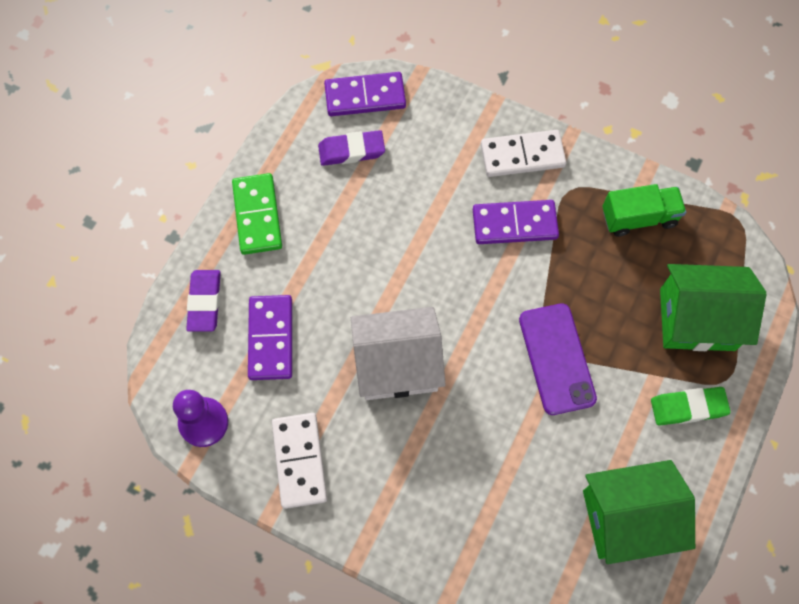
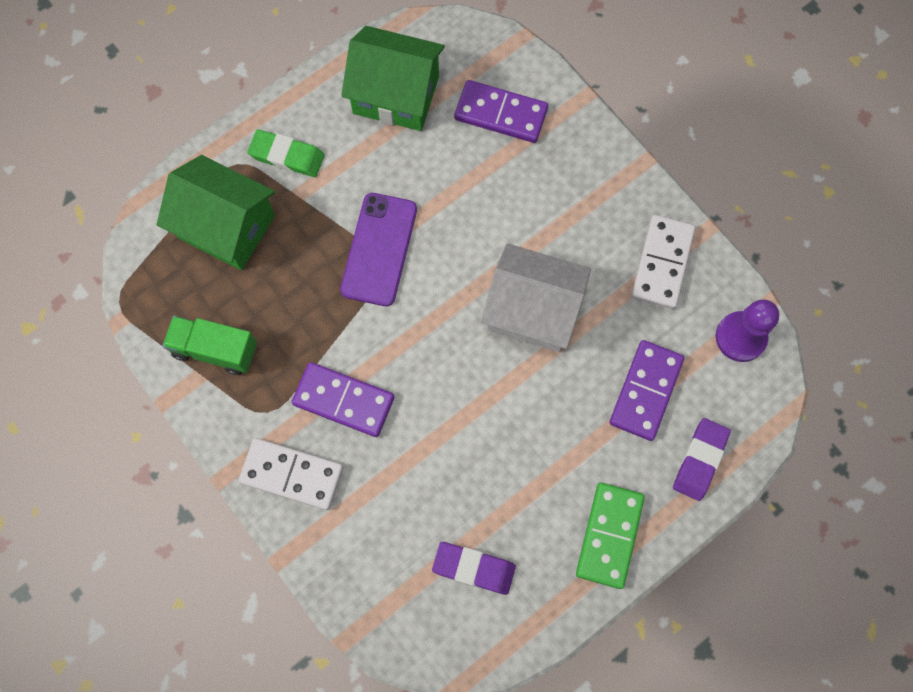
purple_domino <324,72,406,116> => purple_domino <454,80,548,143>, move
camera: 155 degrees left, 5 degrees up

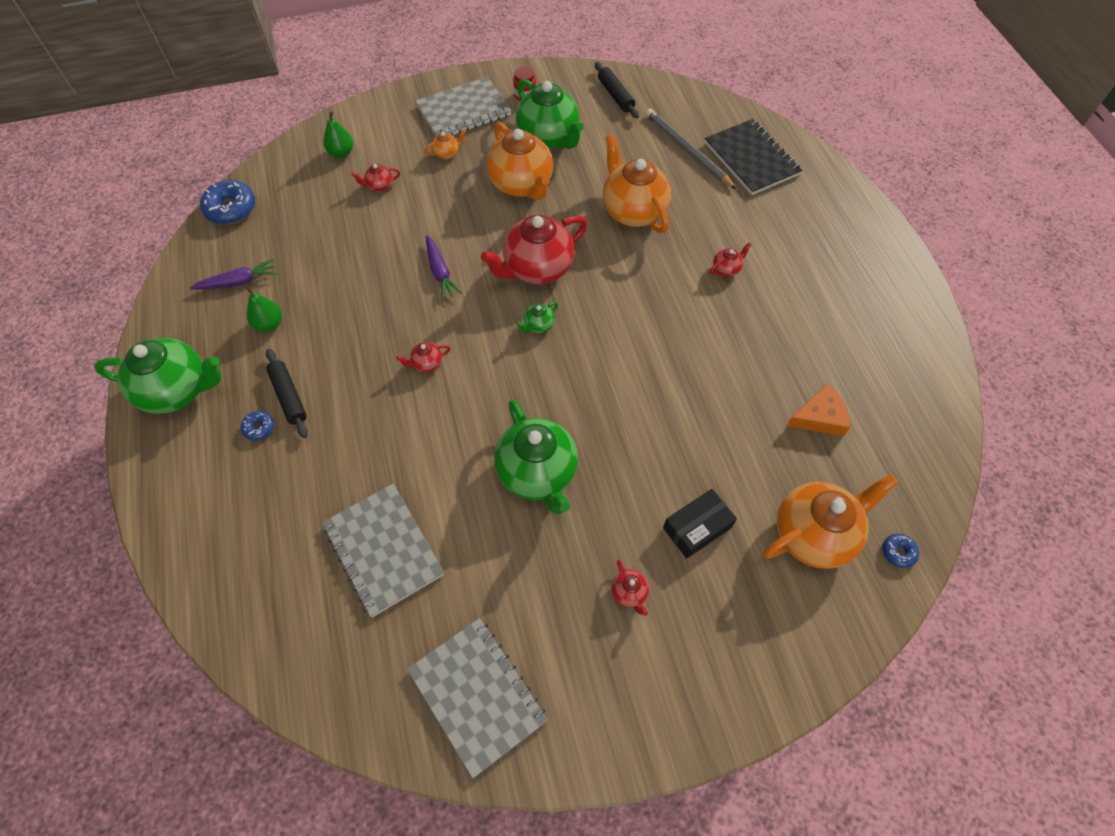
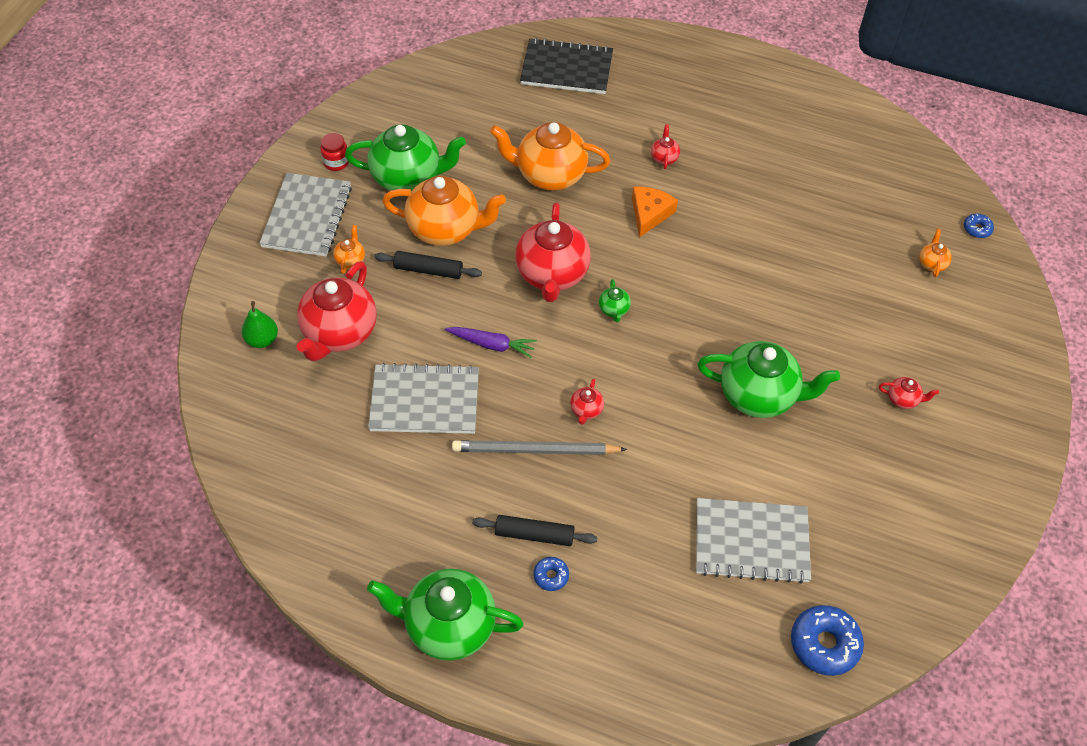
ebony_rolling_pin <595,62,639,118> => ebony_rolling_pin <375,251,482,279>, move
ash-grey_pencil <645,108,736,189> => ash-grey_pencil <452,440,627,455>, move
crimson_china_teapot <351,164,400,191> => crimson_china_teapot <296,261,377,361>, x2.38
blue_donut <200,180,255,224> => blue_donut <791,605,864,676>, move
purple_carrot <190,259,277,290> => nothing
emerald_pear <246,286,282,332> => nothing
emerald_china_teapot <94,338,221,414> => emerald_china_teapot <367,569,524,661>, 120 degrees counterclockwise
orange_piece_of_cheese <787,383,850,436> => orange_piece_of_cheese <632,187,678,238>, move
orange_china_teapot <764,474,899,569> => orange_china_teapot <919,229,952,277>, x0.42
ebony_package <663,489,737,559> => nothing
ash-grey_notepad <407,618,548,778> => ash-grey_notepad <368,363,479,434>, move
camera: 55 degrees left, 5 degrees down

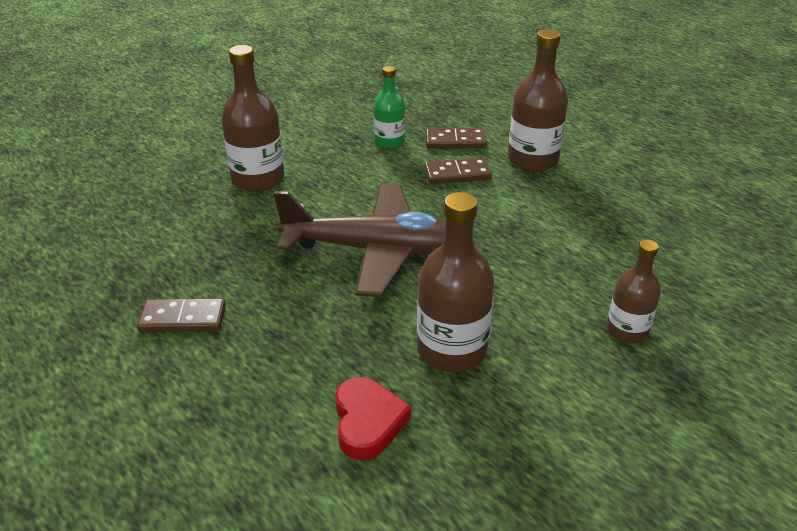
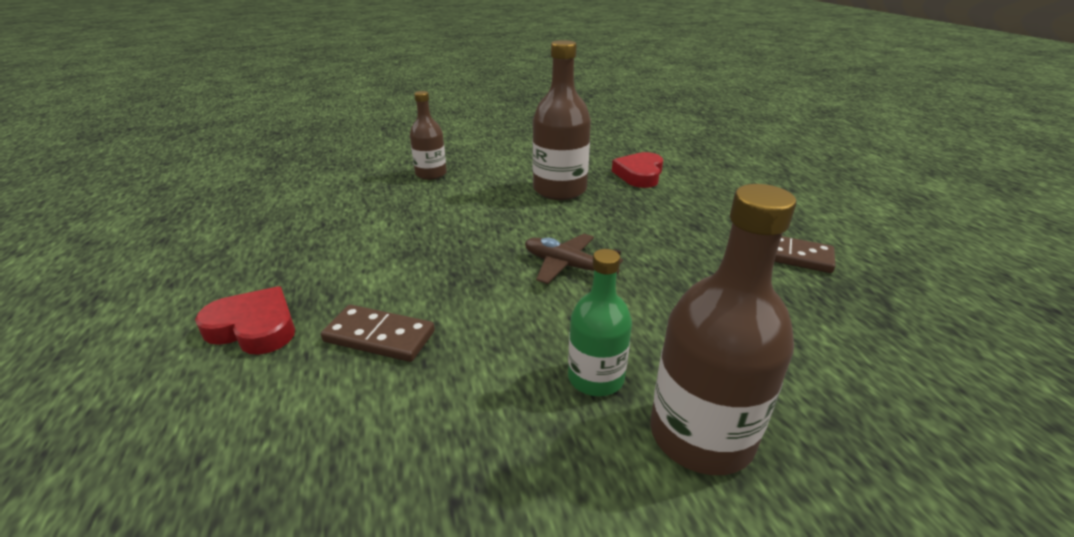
russet_drink_bottle <508,29,568,172> => crimson_heart_shape <195,286,295,355>
emerald_drink_bottle <374,66,405,149> => emerald_drink_bottle <568,249,632,396>, move
russet_domino <426,128,487,148> => nothing
russet_aeroplane <274,184,446,297> => russet_aeroplane <525,234,623,284>, x0.47
camera: 155 degrees left, 5 degrees down

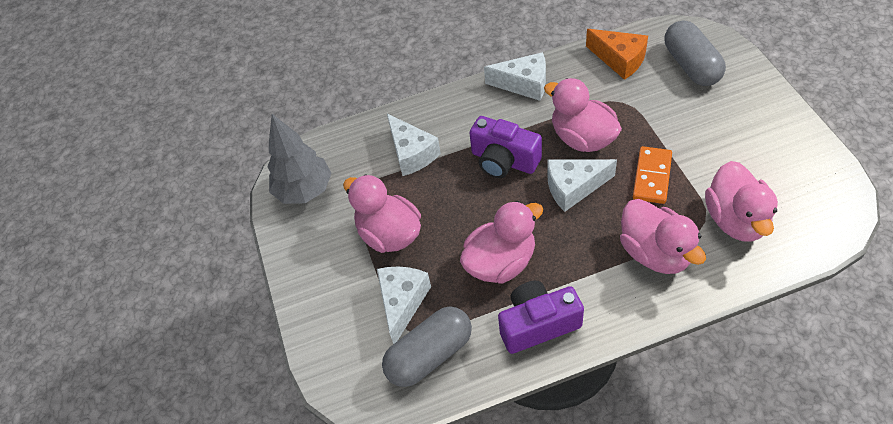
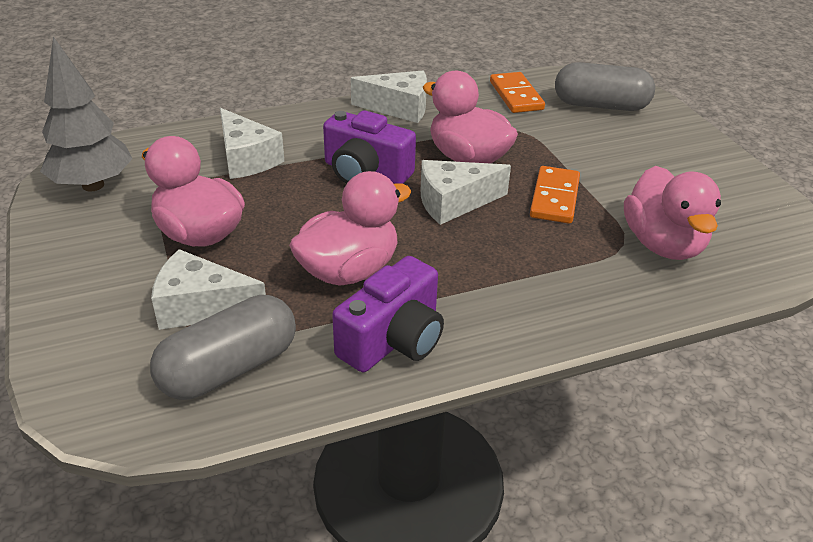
ash-grey_pill <665,20,726,86> => ash-grey_pill <555,62,655,111>, 60 degrees counterclockwise
orange_piece_of_cheese <586,29,648,80> => orange_domino <490,72,545,113>
rosy_toy_duck <620,199,706,274> => nothing
white_piece_of_cheese <377,267,431,344> => white_piece_of_cheese <151,249,266,330>, 90 degrees counterclockwise
purple_compact_camera <498,281,584,354> => purple_compact_camera <332,256,444,372>, 150 degrees clockwise
camera: 10 degrees left, 15 degrees down

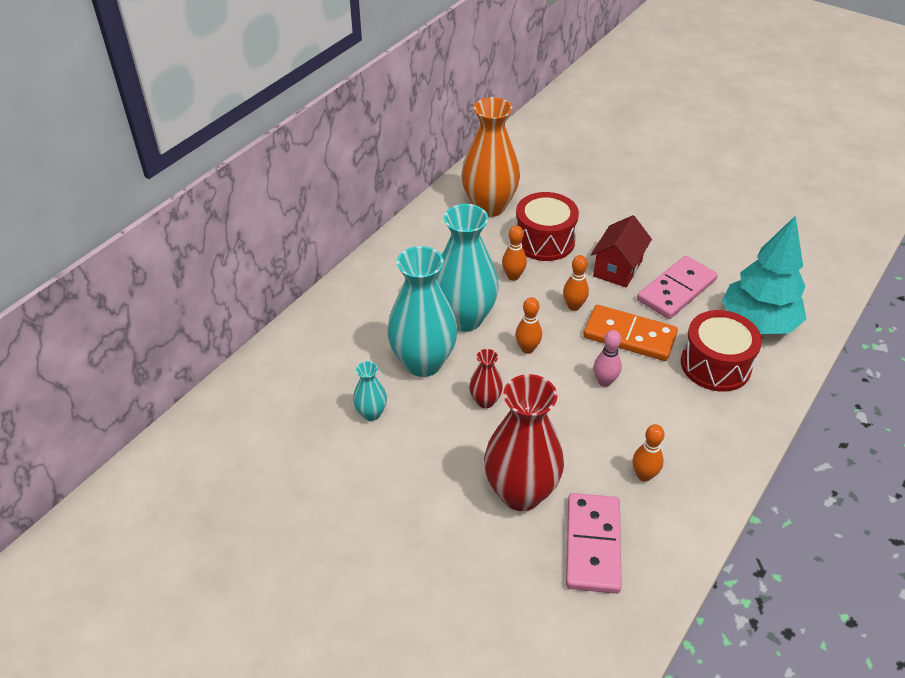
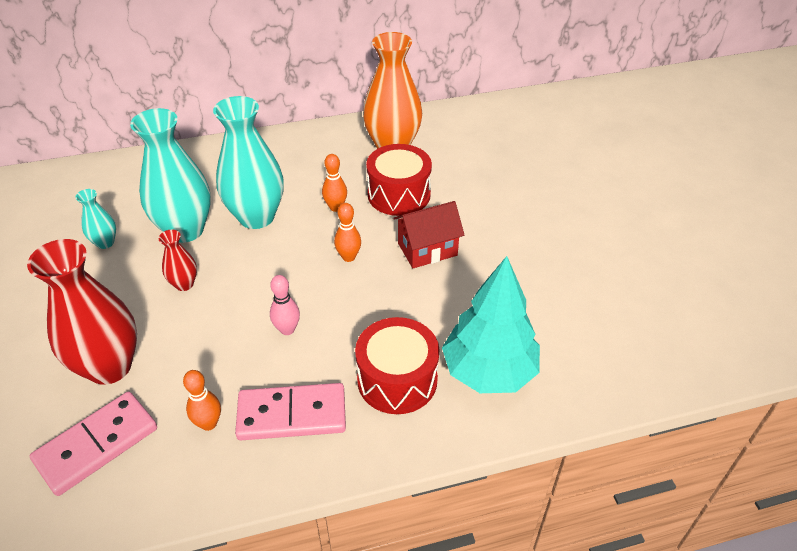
rosy_domino <637,256,718,319> => rosy_domino <235,383,346,440>, move
orange_tenpin <515,297,542,354> => nothing
orange_domino <583,305,678,361> => nothing
camera: 40 degrees right, 0 degrees up

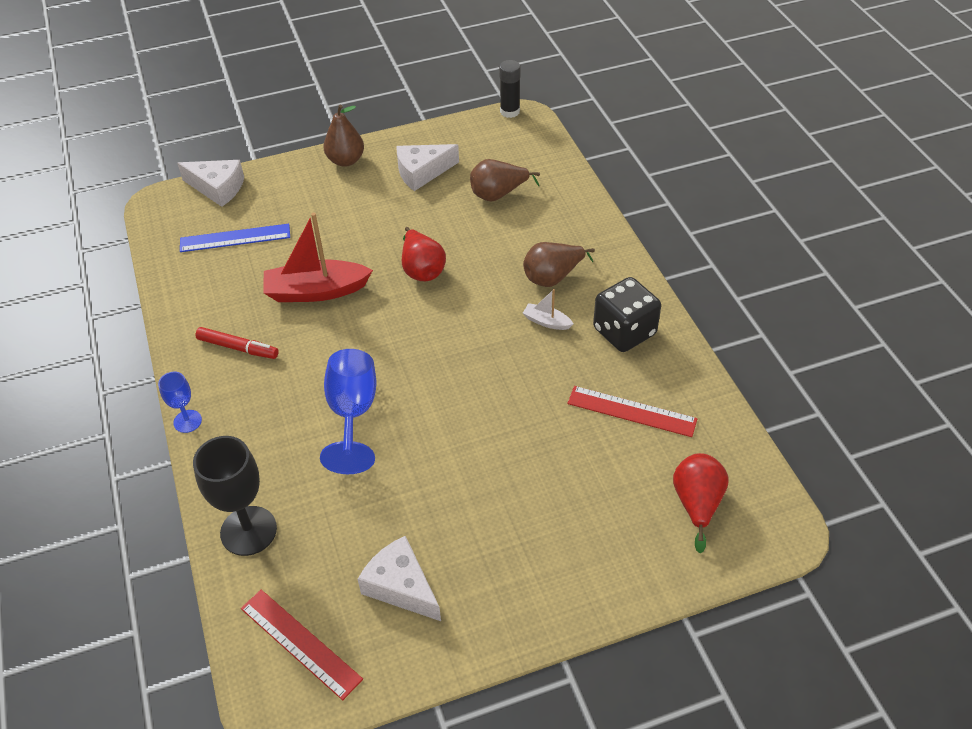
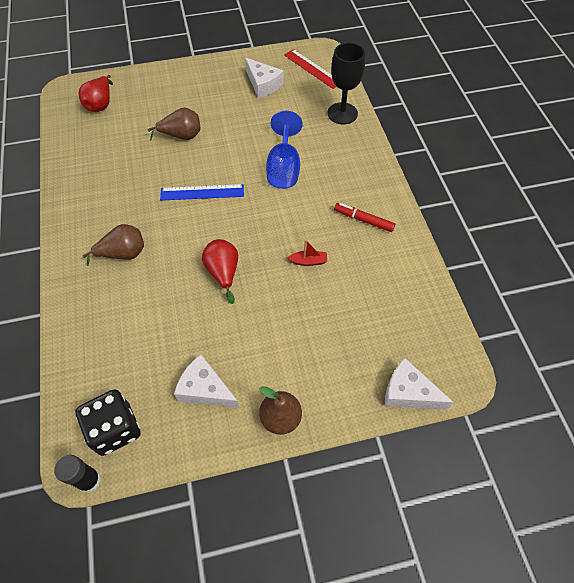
white_piece_of_cheese <396,144,459,191> => white_piece_of_cheese <174,354,240,408>, 135 degrees counterclockwise
russet_pear <470,159,540,202> => russet_pear <148,107,200,141>, move
crimson_boat <263,213,373,302> => crimson_boat <287,239,327,266>, x0.47
blue_measuring_stick <180,224,290,252> => blue_measuring_stick <160,184,244,200>, move
ebony_dice <593,277,661,352> => ebony_dice <75,389,141,456>, move
white_boat <523,289,573,330> => nothing
blue_wine_glass <158,372,202,433> => nothing
crimson_measuring_stick <567,386,698,437> => nothing
camera: 175 degrees left, 10 degrees up

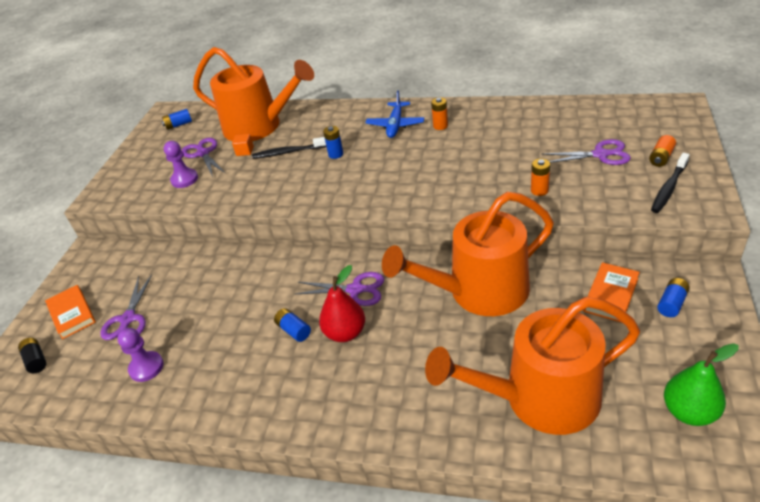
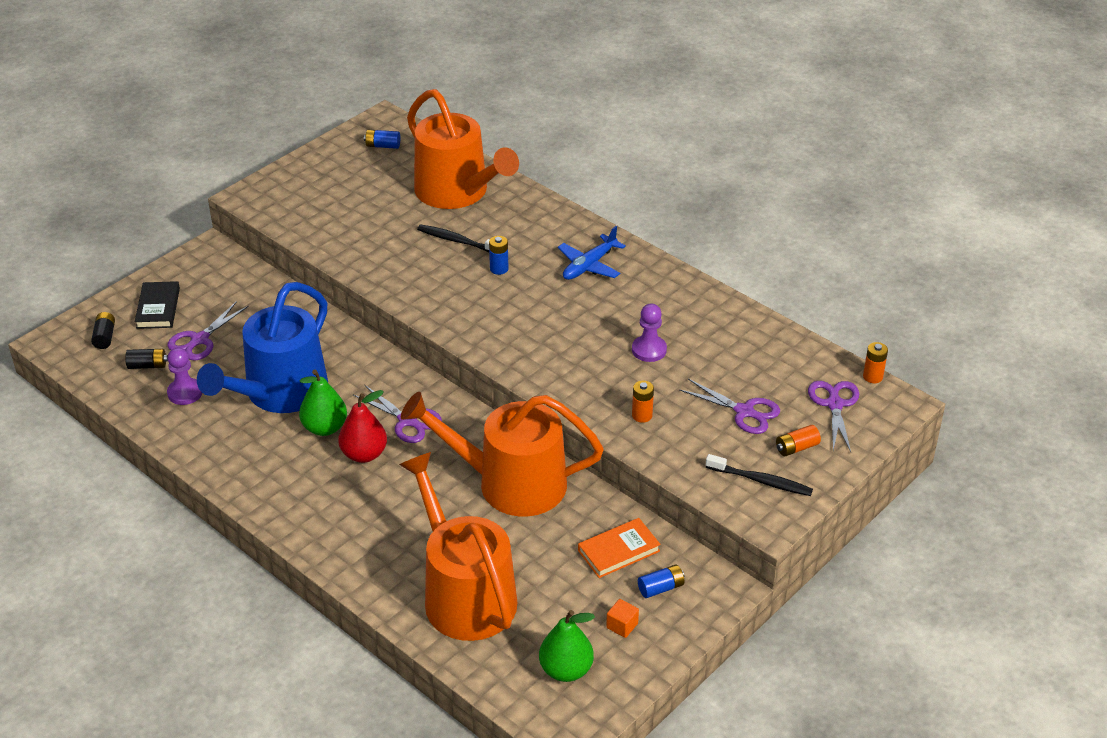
orange_battery <431,97,448,130> => orange_battery <863,342,888,383>, move
orange_cube <232,134,254,156> => orange_cube <606,599,639,638>, move
purple_pair_of_scissors <182,138,225,177> => purple_pair_of_scissors <808,381,859,452>, move
purple_game_pawn <164,141,198,188> => purple_game_pawn <632,304,667,362>, move
ebony_tooth_brush <651,153,690,213> => ebony_tooth_brush <706,454,813,496>, 135 degrees counterclockwise
orange_book <45,285,96,339> => ebony_book <135,281,180,329>
orange_watering_can <425,297,640,435> => orange_watering_can <399,452,517,641>, 45 degrees clockwise
blue_battery <274,308,311,342> => emerald_pear <299,369,347,436>
nothing => blue_watering_can <197,282,328,413>
nothing => ebony_battery <125,349,168,369>
camera: 25 degrees right, 0 degrees up

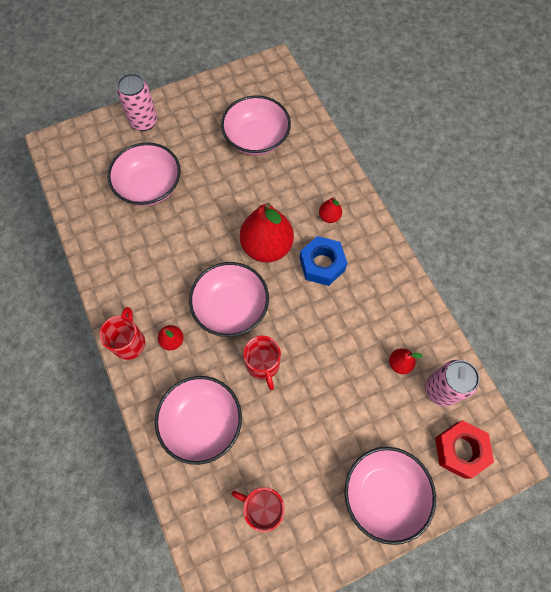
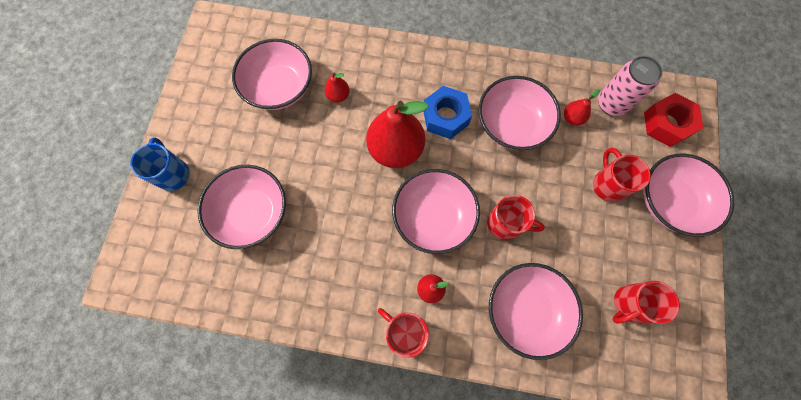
rosy_soda_can <117,73,158,131> => blue_coffee_mug <130,137,190,191>
crimson_pear <319,197,342,223> => crimson_pear <325,72,350,102>, move
nothing => rosy_bowl <478,76,561,150>
nothing => crimson_coffee_mug <593,148,651,202>
camera: 55 degrees left, 5 degrees up

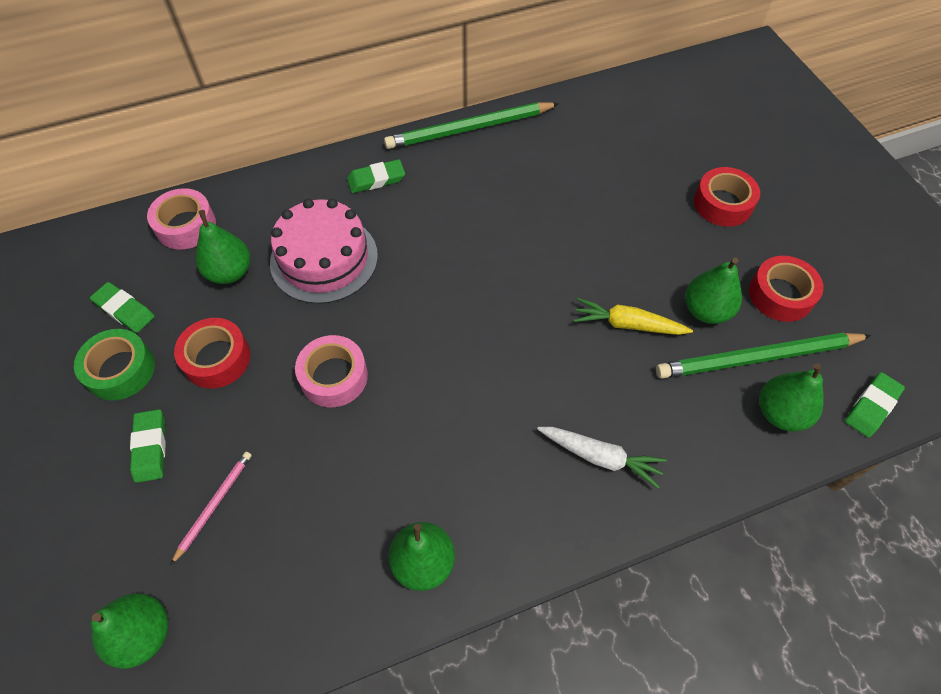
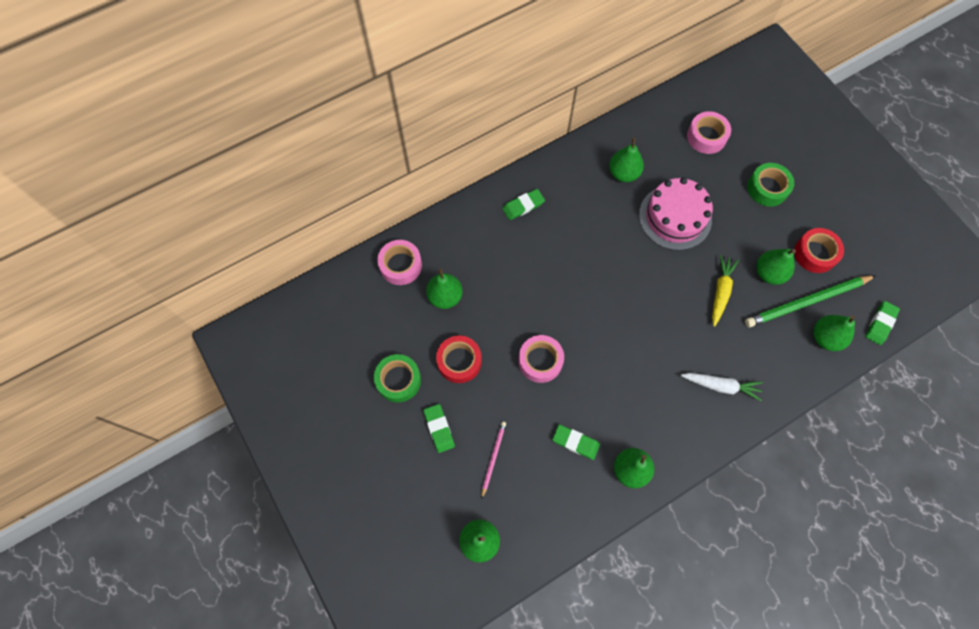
emerald_pencil <384,102,559,149> => nothing
crimson_roll_of_tape <694,167,760,227> => emerald_roll_of_tape <747,163,794,207>
rosy_cake <270,199,378,304> => rosy_cake <639,177,713,250>, move
emerald_gum_eraser <90,282,155,333> => emerald_gum_eraser <552,425,600,460>, move
yellow_carrot <573,298,693,335> => yellow_carrot <712,255,739,327>, 105 degrees clockwise
nothing => rosy_roll_of_tape <687,111,731,154>
nothing => emerald_pear <609,137,644,182>
camera: 10 degrees left, 10 degrees up

